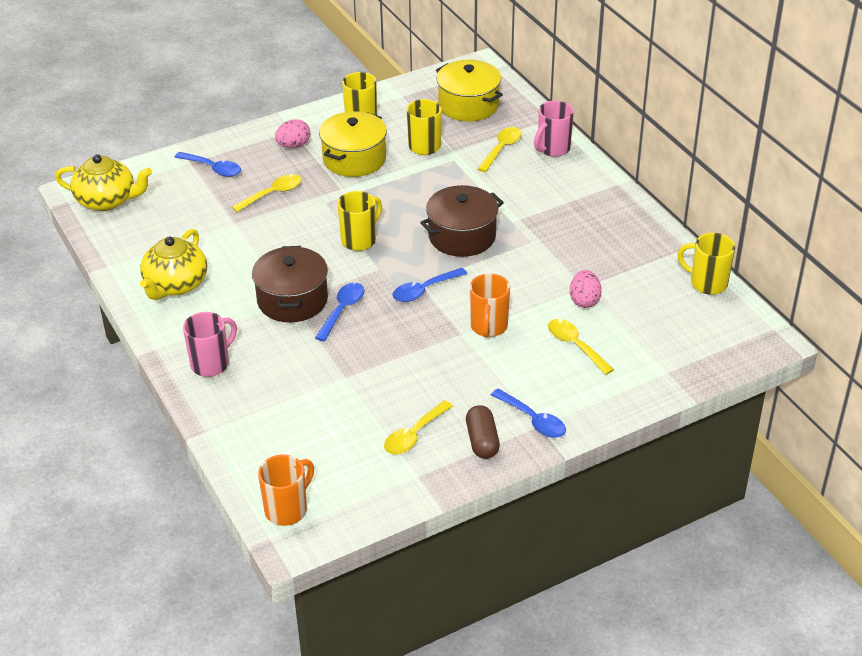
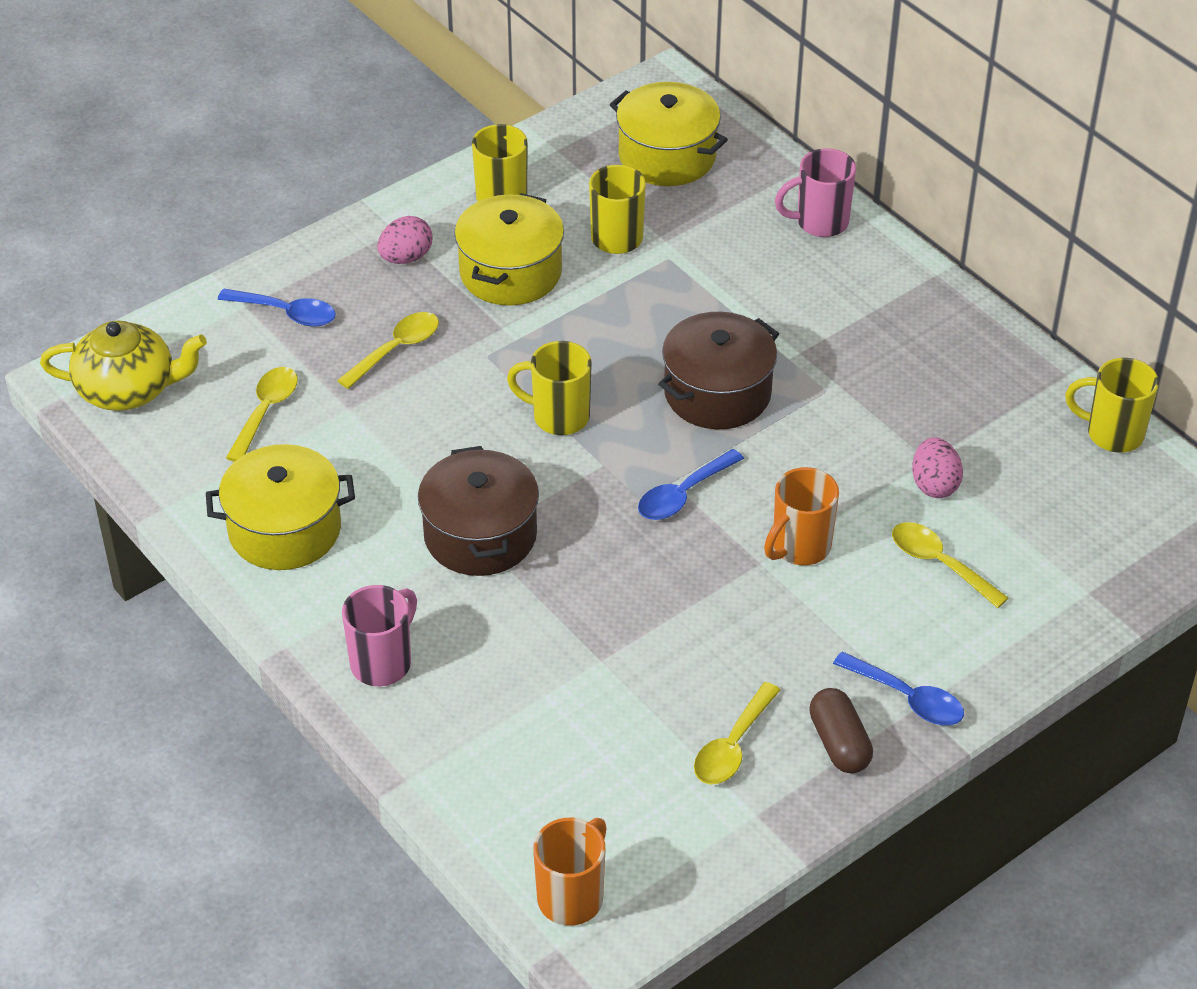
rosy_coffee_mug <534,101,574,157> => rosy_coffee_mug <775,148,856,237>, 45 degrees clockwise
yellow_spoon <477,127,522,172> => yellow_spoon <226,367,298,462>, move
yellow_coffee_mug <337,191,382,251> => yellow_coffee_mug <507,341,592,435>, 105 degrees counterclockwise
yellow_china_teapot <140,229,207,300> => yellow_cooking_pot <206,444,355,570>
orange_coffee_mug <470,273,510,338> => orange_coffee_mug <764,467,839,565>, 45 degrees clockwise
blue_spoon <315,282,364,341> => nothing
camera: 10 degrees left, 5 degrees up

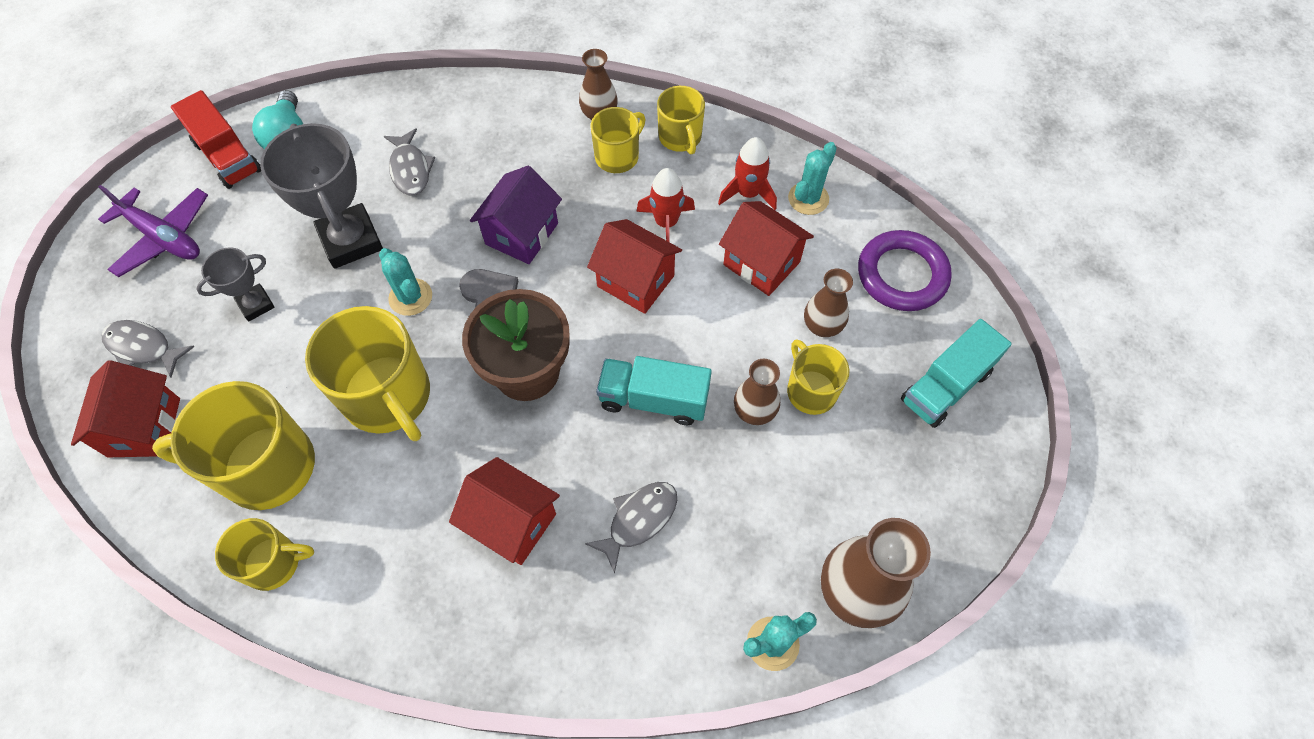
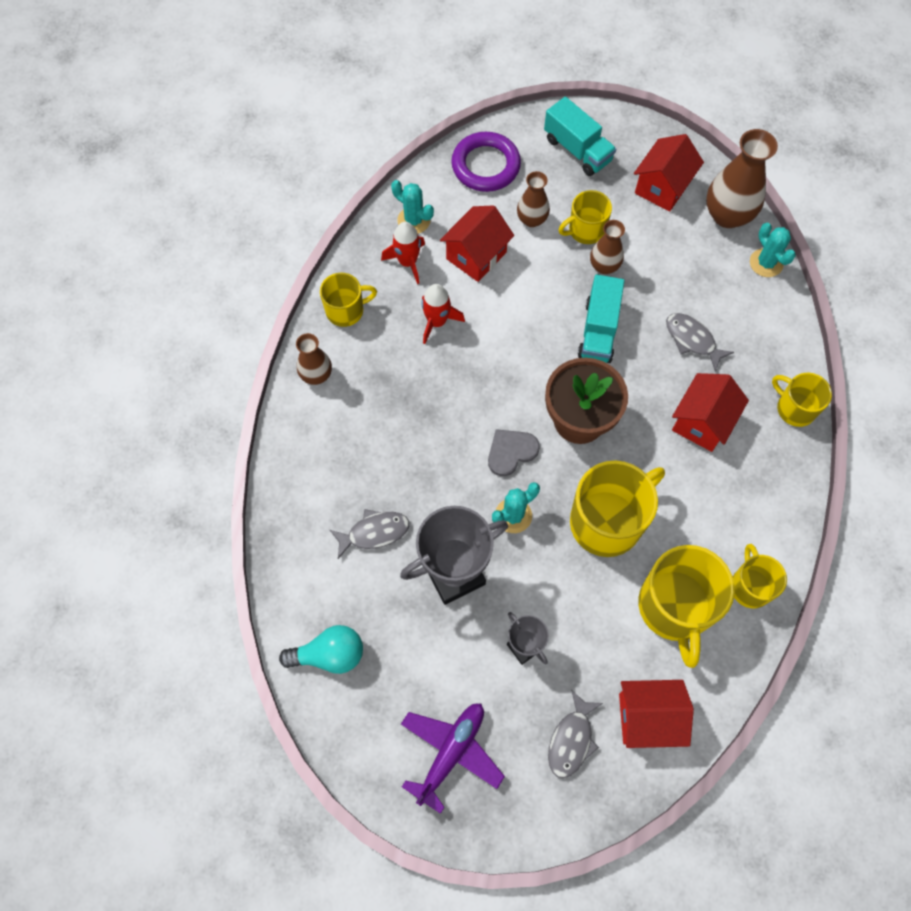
crimson_toy_truck <171,90,261,189> => nothing
yellow_coffee_mug <591,107,645,173> => yellow_coffee_mug <772,373,832,427>, move
purple_house <470,166,562,264> => nothing
crimson_house <587,219,682,314> => crimson_house <634,134,704,212>, move
camera: 90 degrees left, 5 degrees up

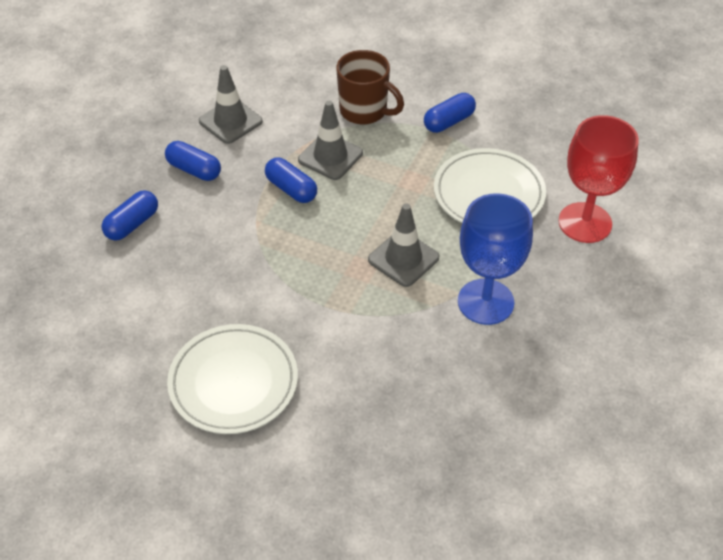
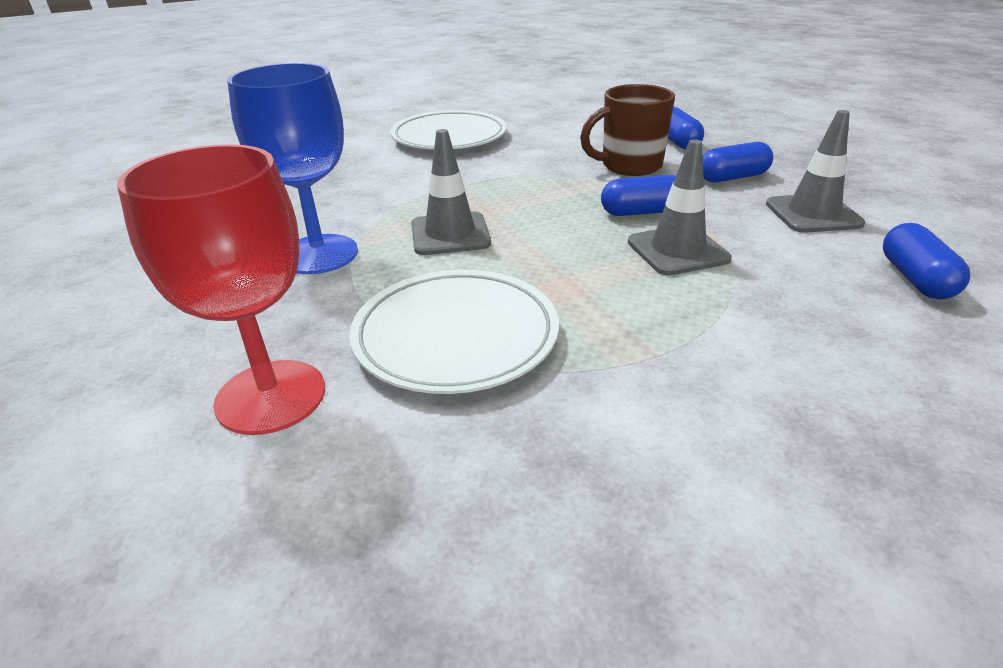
russet_coffee_mug <336,50,404,124> => russet_coffee_mug <580,84,675,176>, move
blue_pill <424,93,476,133> => blue_pill <883,223,970,300>, move
camera: 130 degrees right, 15 degrees down

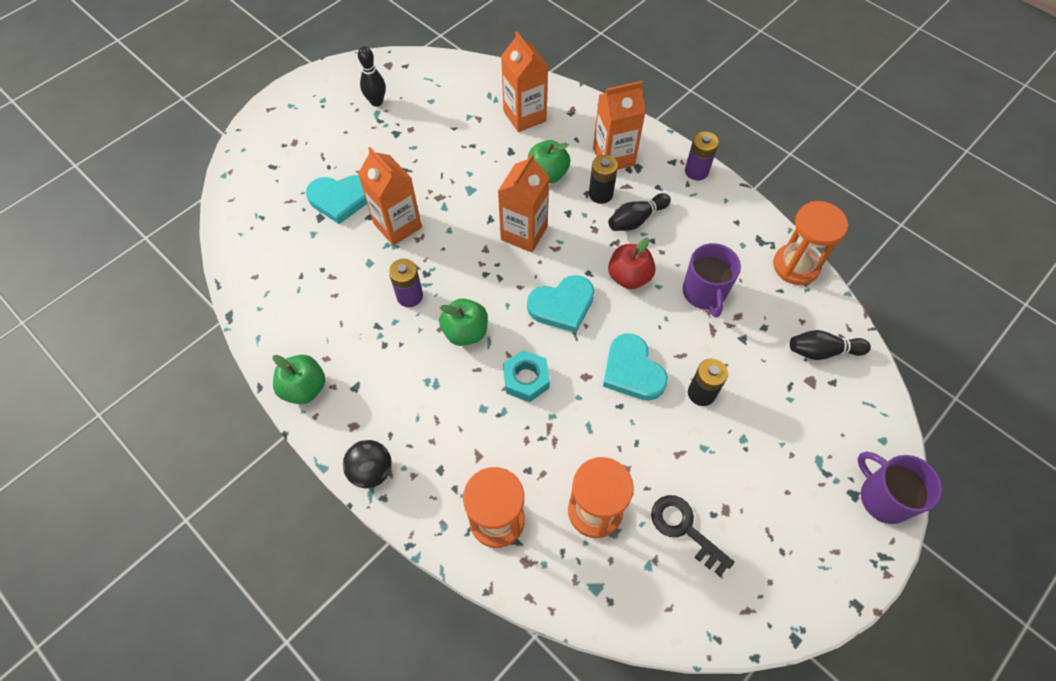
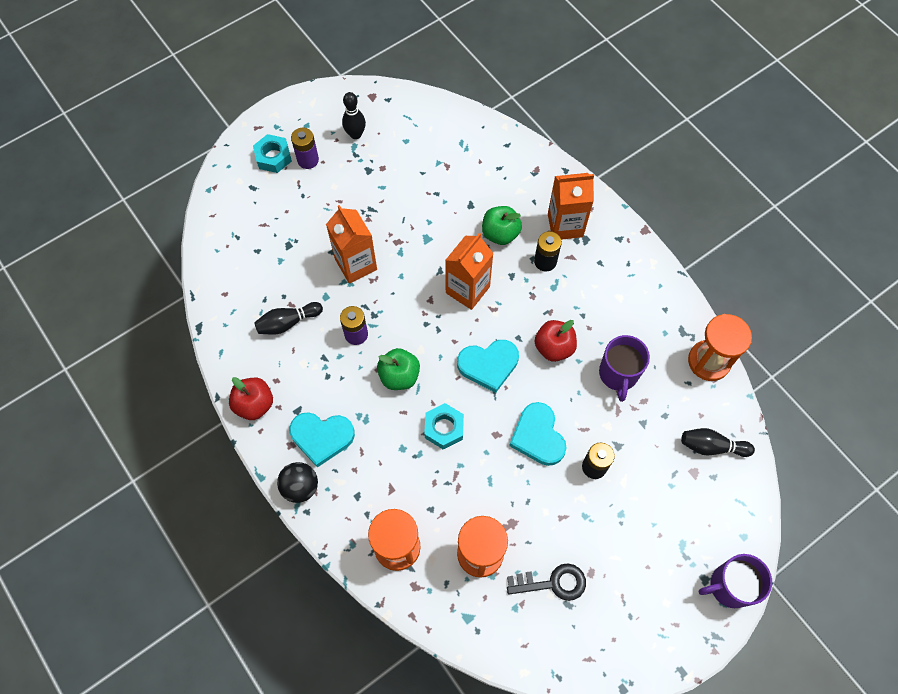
orange_juice_carton <501,31,548,132> => nothing
purple_battery <685,131,719,181> => purple_battery <291,128,319,169>, move
turquoise_heart_shape <306,175,367,224> => turquoise_heart_shape <289,412,355,468>, move
ebony_tenpin <608,193,671,231> => ebony_tenpin <254,302,323,334>, move
emerald_apple_fruit <273,355,325,404> => crimson_apple_fruit <229,377,273,420>
purple_coffee_mug <858,452,943,524> => purple_coffee_mug <699,554,772,608>, 75 degrees counterclockwise
ebony_key <651,495,734,576> => ebony_key <507,563,586,601>, 120 degrees clockwise
nothing => turquoise_nut <253,134,292,173>
camera: 10 degrees right, 5 degrees up

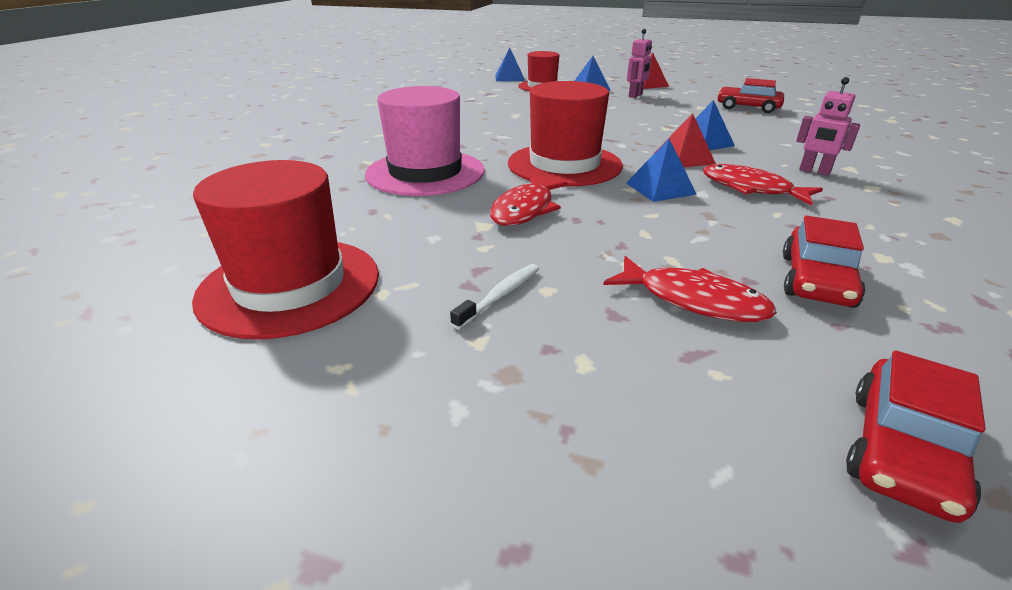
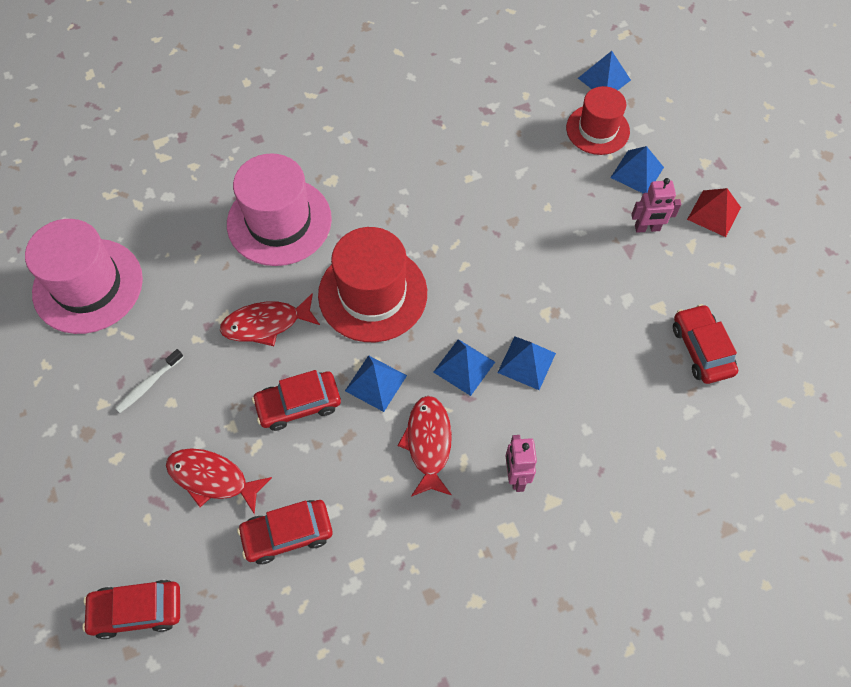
crimson_solid_pyramid <656,113,716,167> => blue_solid_pyramid <433,339,495,396>
crimson_tall_hat <192,160,379,340> => rosy_tall_hat <25,219,143,334>
crimson_toy_fish <603,256,777,322> => crimson_toy_fish <166,448,272,515>, 120 degrees clockwise
white_tooth_brush <450,264,539,330> => white_tooth_brush <115,349,183,413>, 135 degrees clockwise
nothing => crimson_car <252,370,341,431>
camera: 50 degrees right, 30 degrees up

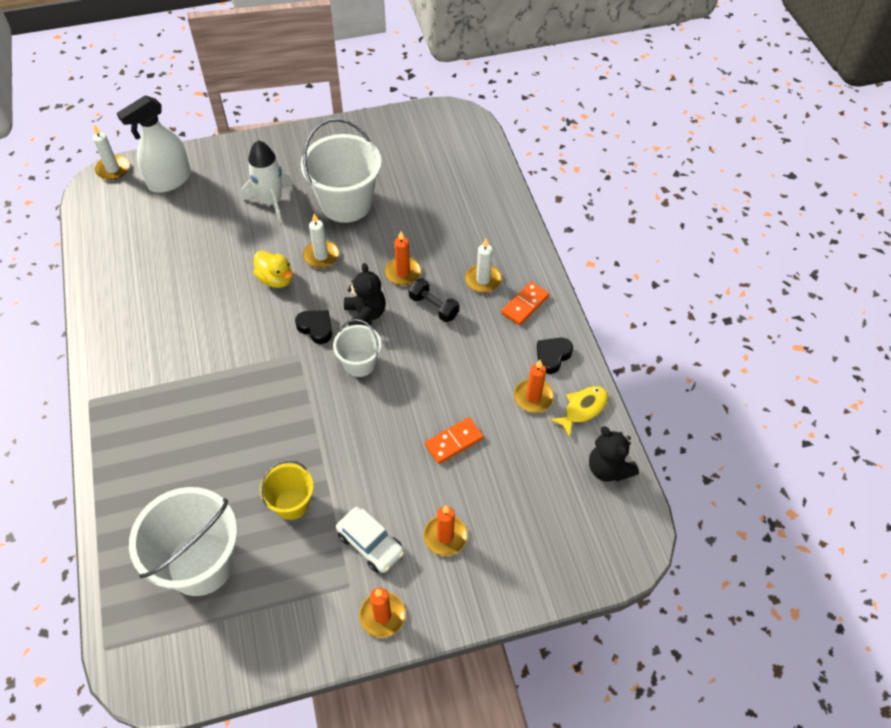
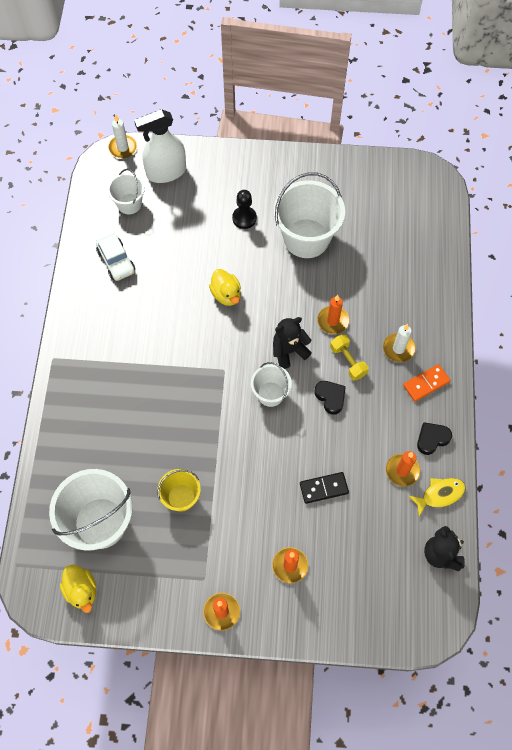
white_rocket <241,140,293,223> => ebony_game_pawn <232,190,257,229>
white_wax_candle <303,214,339,268> => nothing
ebony_stuffed_bear <344,263,386,326> => ebony_stuffed_bear <273,317,312,369>, 120 degrees counterclockwise
ebony_free_weight <408,278,459,322> => yellow_free_weight <330,334,369,381>
ebony_heart_shape <295,310,332,344> => ebony_heart_shape <315,381,346,415>, move
orange_domino <425,417,484,464> => ebony_domino <300,472,349,504>
white_car <336,507,404,573> => white_car <96,234,135,281>, move
nothing => white_pail <107,169,145,214>
nothing => yellow_toy_duck <60,565,96,613>
camera: 20 degrees right, 10 degrees up

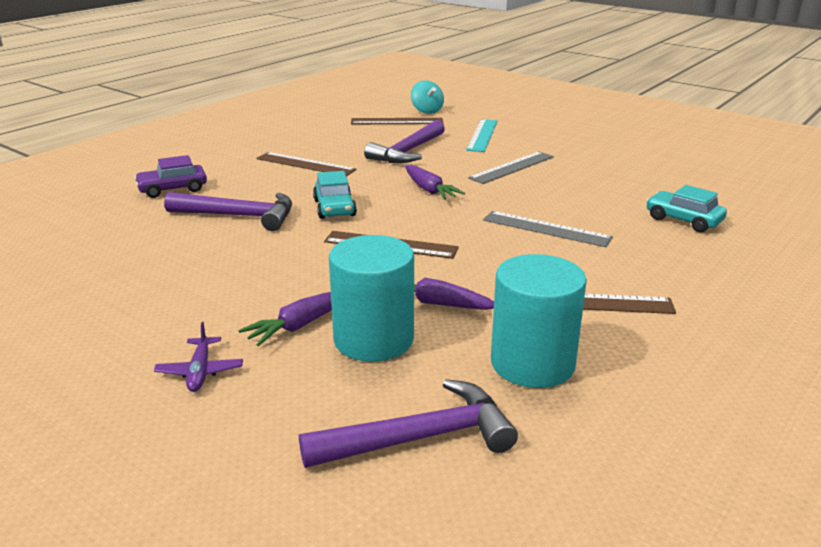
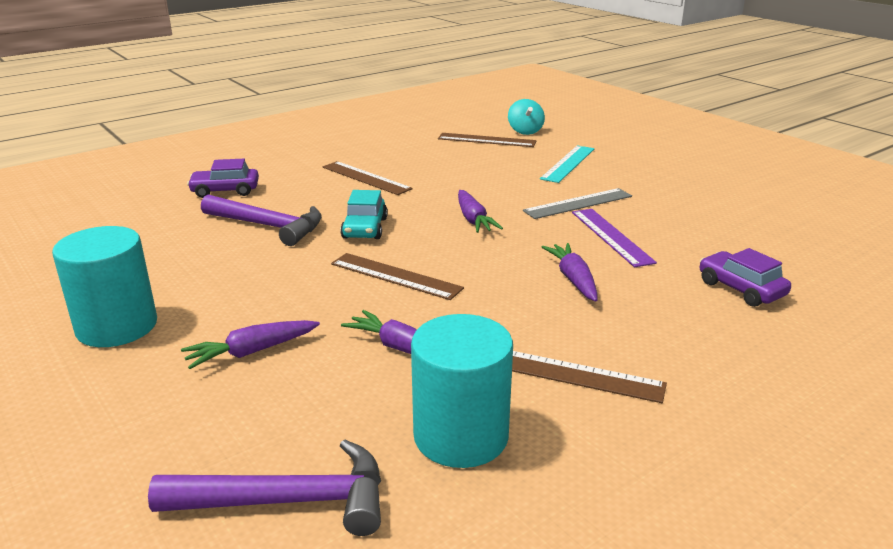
purple_carpenter's_hammer <364,120,445,163> => nothing
turquoise_car <646,185,727,232> => purple_car <700,248,791,307>
ash-grey_measuring_stick <483,211,613,247> => purple_carrot <542,243,598,302>
turquoise_cylinder <329,235,414,362> => turquoise_cylinder <52,226,157,347>, move
purple_aeroplane <154,322,243,392> => nothing
nothing => purple_measuring_stick <572,209,657,267>
camera: 15 degrees right, 0 degrees up

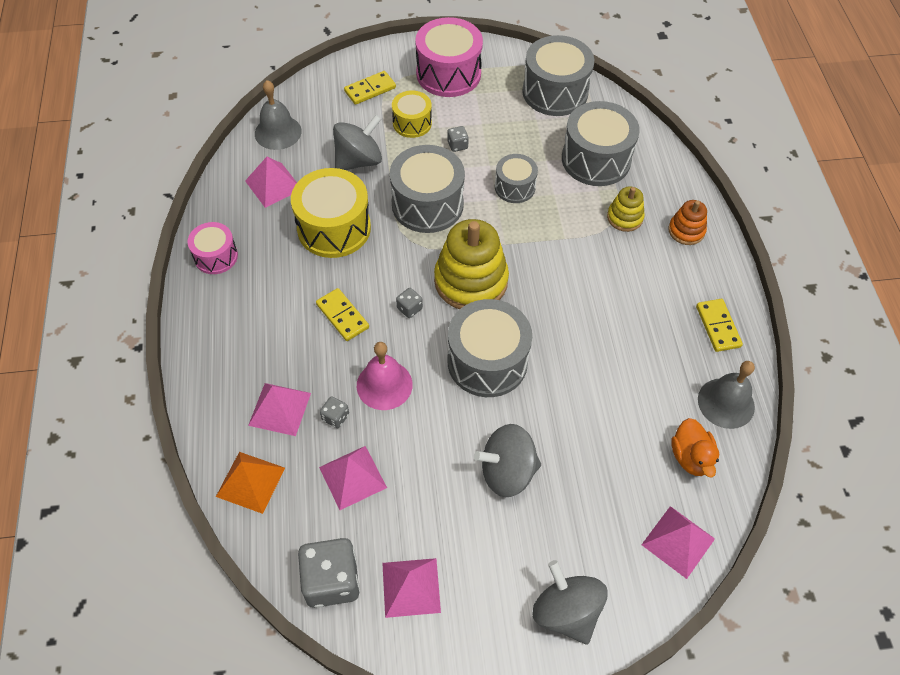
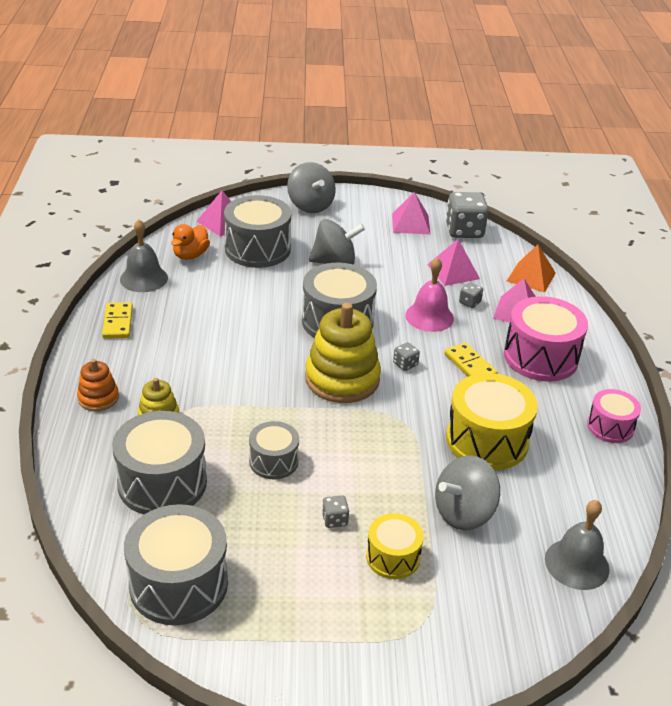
rosy_toy_drum <415,17,483,97> => rosy_toy_drum <504,296,588,381>, move
yellow_domino <344,71,396,105> => nothing
ash-grey_toy_drum <390,145,465,233> => ash-grey_toy_drum <224,195,291,268>, move
rosy_solid_pyramid <245,157,297,208> => nothing
orange_toy_duck <671,418,719,478> => orange_toy_duck <171,224,210,260>, 150 degrees counterclockwise
camera: 175 degrees left, 20 degrees down

